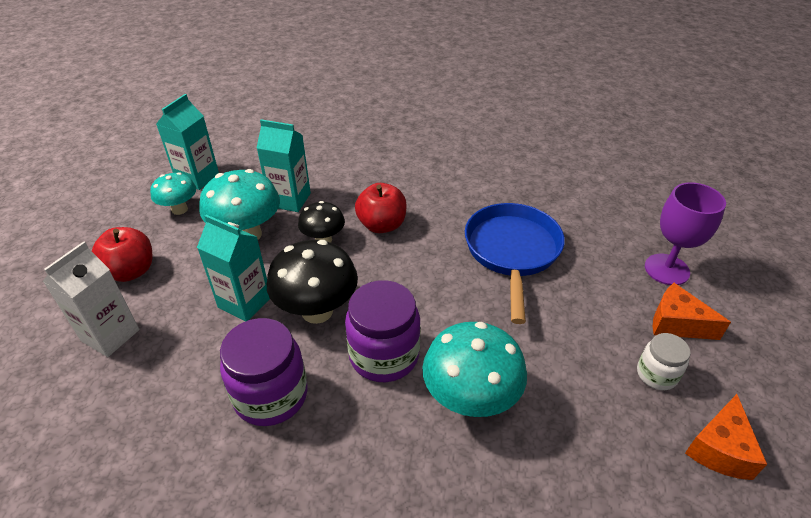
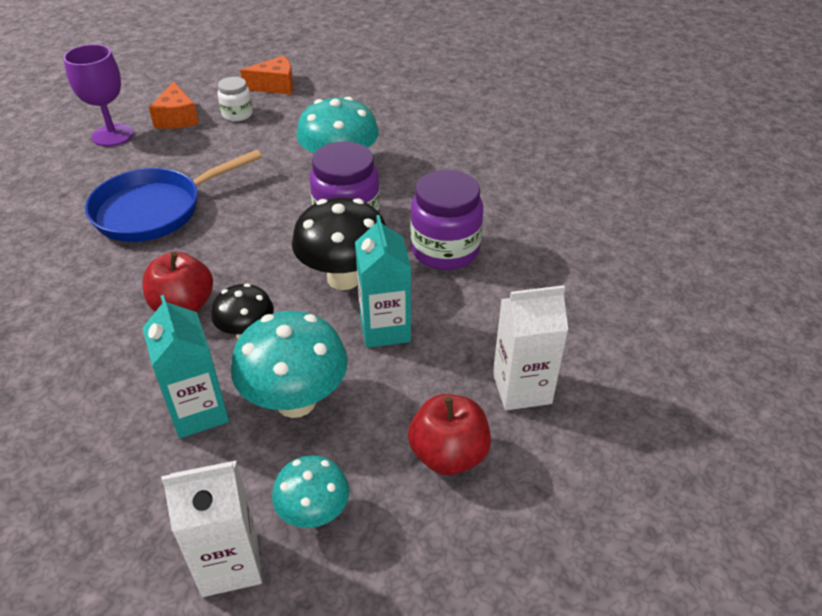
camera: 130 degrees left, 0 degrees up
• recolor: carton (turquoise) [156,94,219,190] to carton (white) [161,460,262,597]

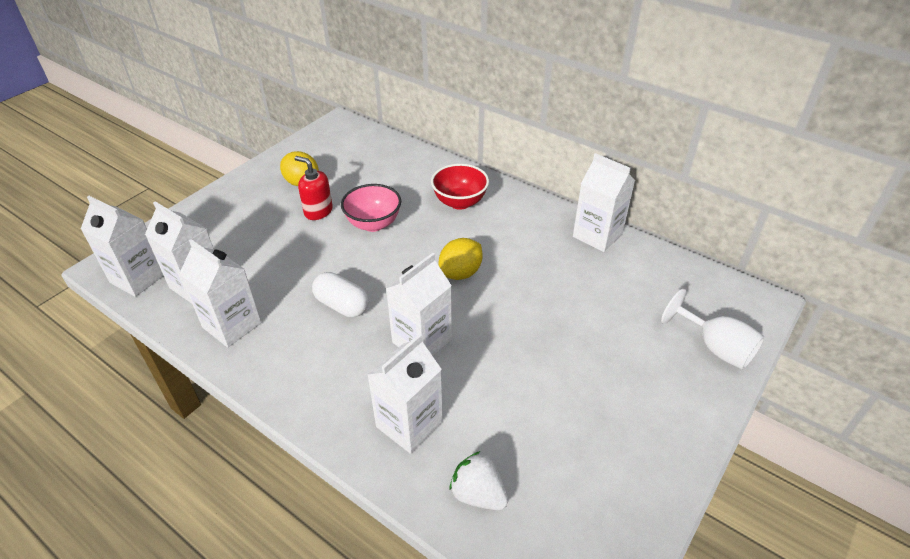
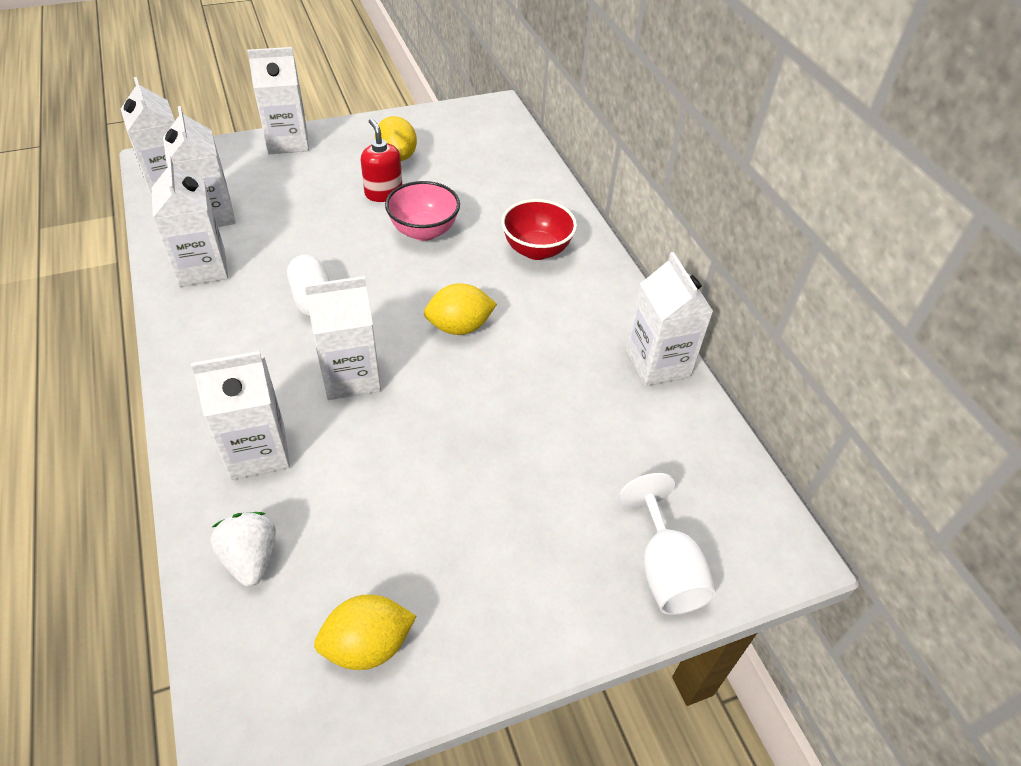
camera: 30 degrees right, 5 degrees up
• insert: carton (white) [247,47,309,154]
• insert: lemon (yellow) [314,594,417,670]

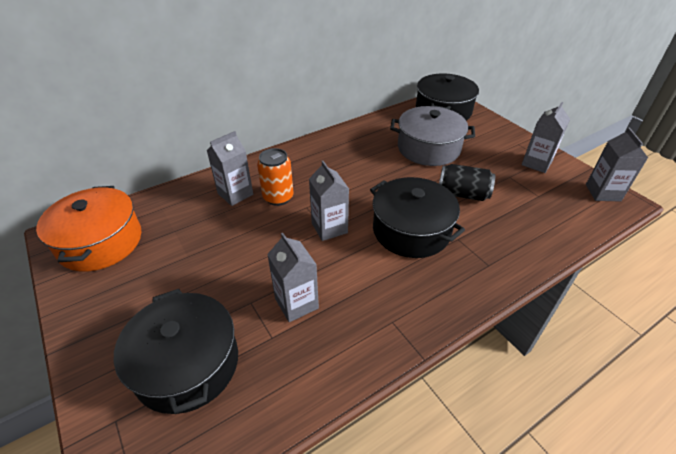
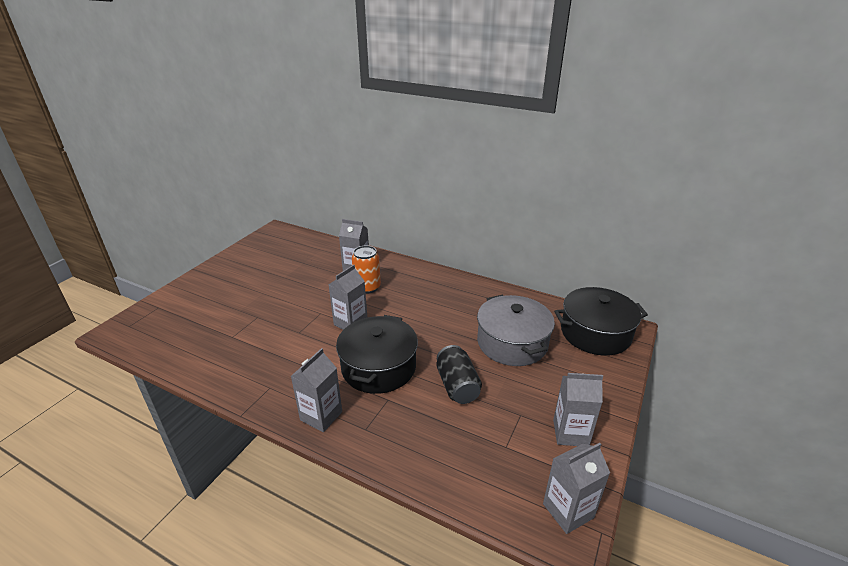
camera: 60 degrees right, 10 degrees down
• move: carton (grey) [267,233,319,322] to [291,348,342,432]
• delete: pot (orange) [36,186,142,272]
• delete: pot (black) [114,289,238,414]

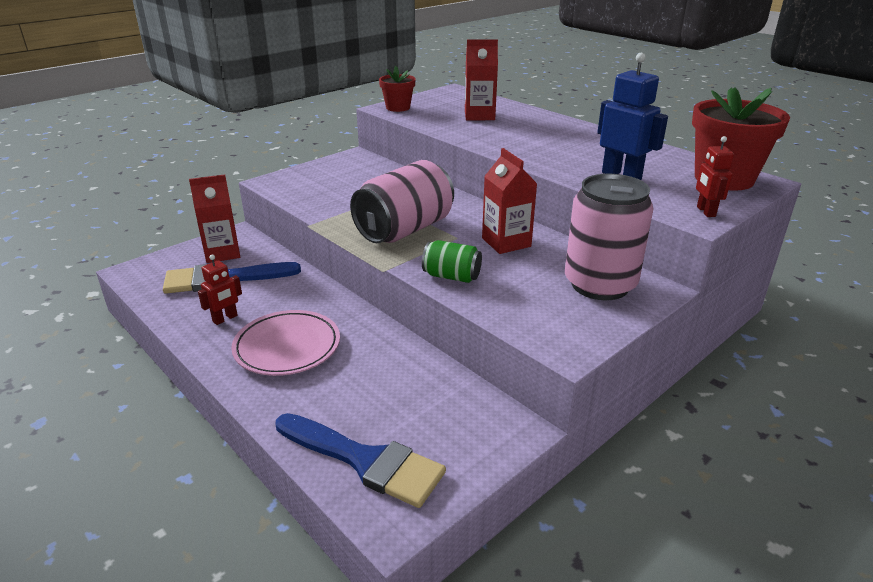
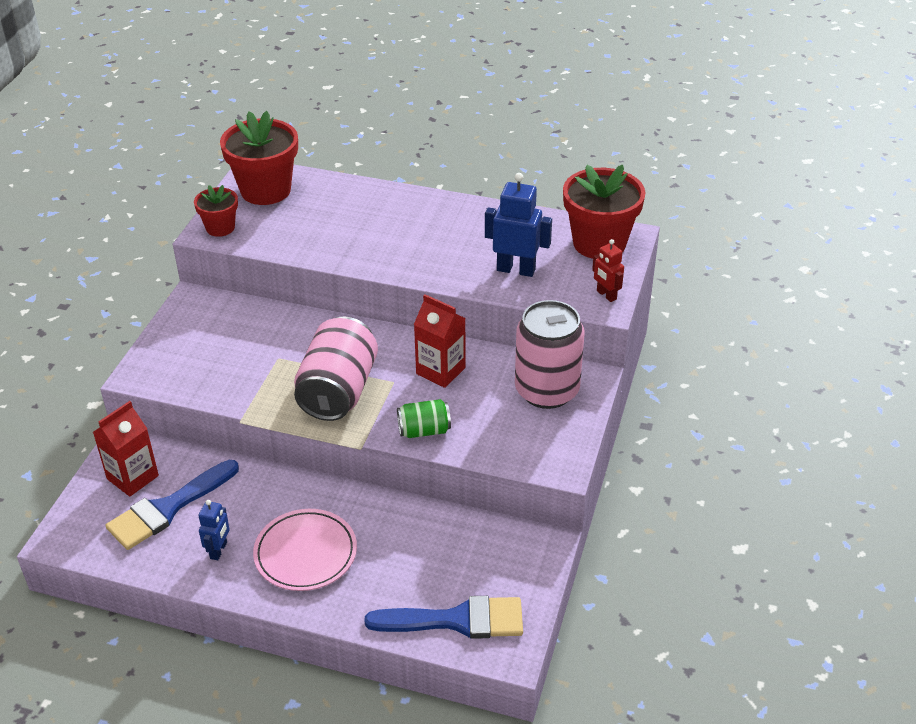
camera: 30 degrees left, 10 degrees up
• recolor: robot (red) [198,255,242,325] to robot (blue) [199,500,230,560]
• insert: flower pot (red) [220,111,298,205]
• delete: carton (red) [465,39,498,120]

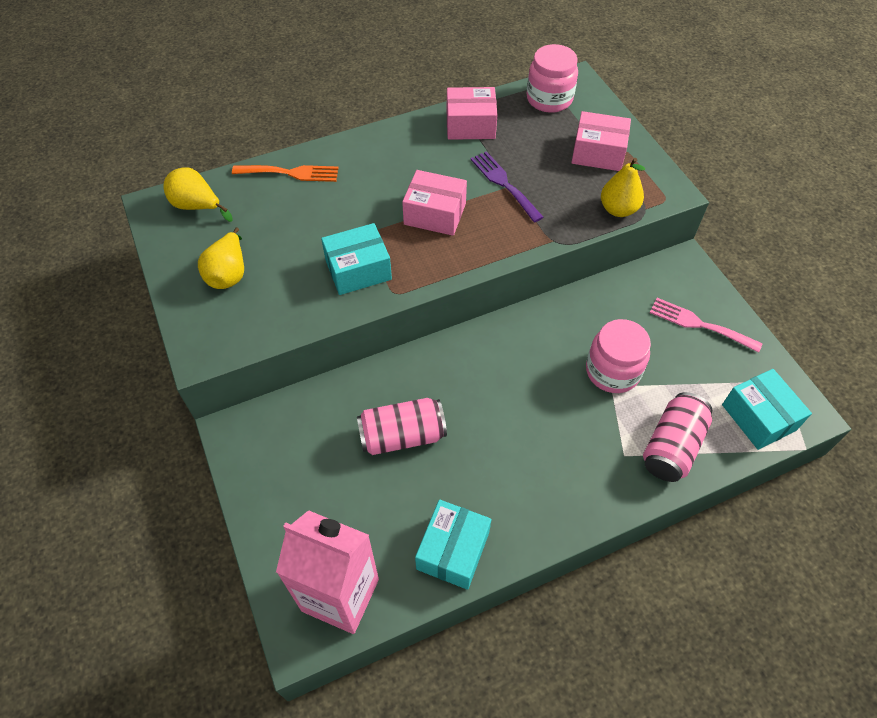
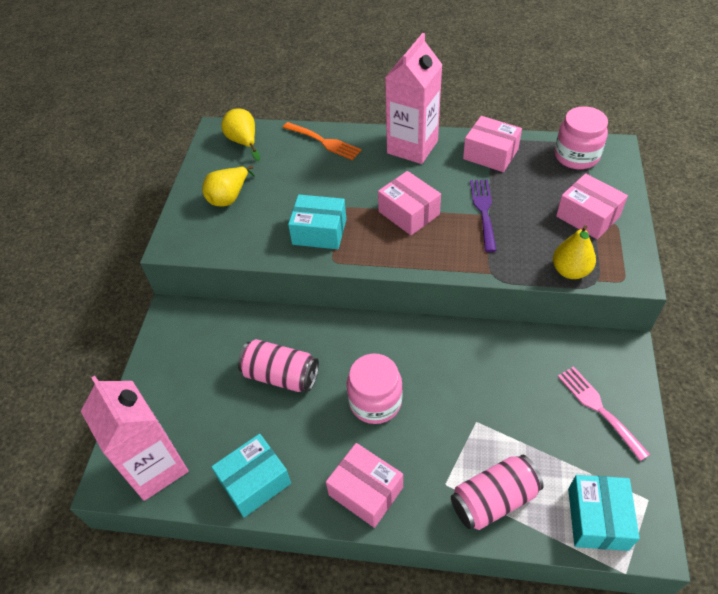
camera: 35 degrees right, 5 degrees down
• insert: box (pink) [326,443,403,528]
• move: jar (pink) [586,319,651,393] to [347,353,403,424]
• insert: carton (pink) [385,33,443,164]

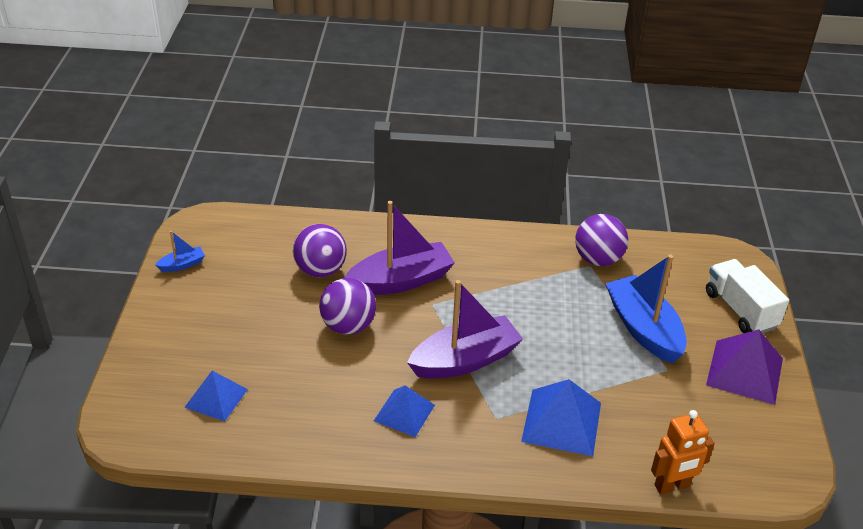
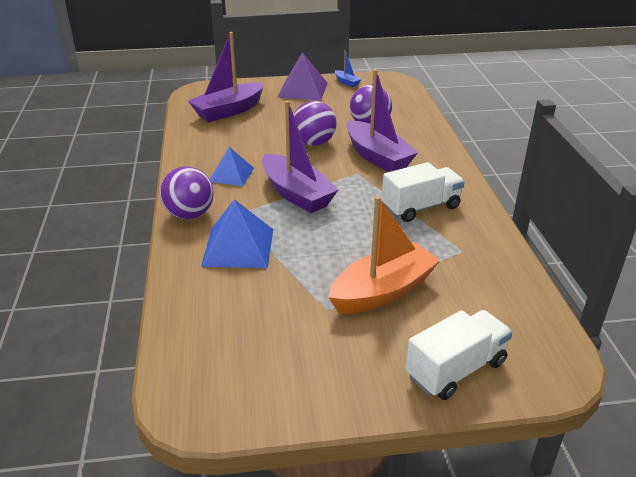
camera: 80 degrees right, 5 degrees down
• move: ball (purple) [575,214,628,266] to [160,166,214,219]
• replace: pyramid (blue) [184,371,248,421] to boat (purple) [188,32,264,122]
• move: pyramid (purple) [706,330,783,405] to [277,52,327,101]
• recolor: boat (blue) [605,255,687,363] to boat (orange) [328,196,440,313]
• insert: truck (white) [382,162,464,222]
• delete: robot (orange) [651,410,715,495]

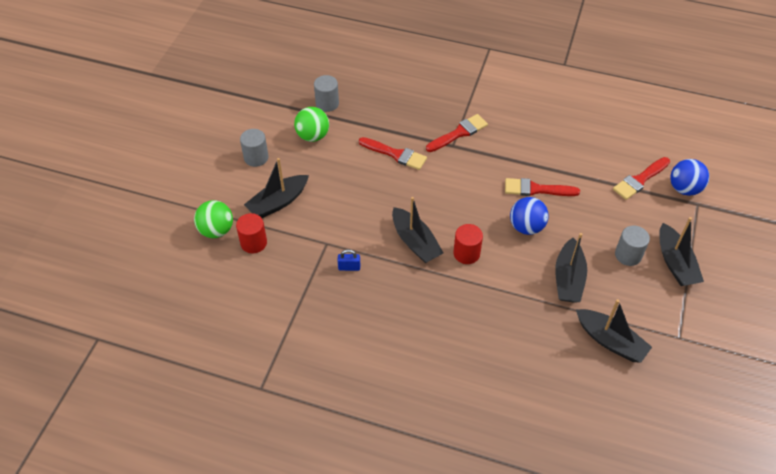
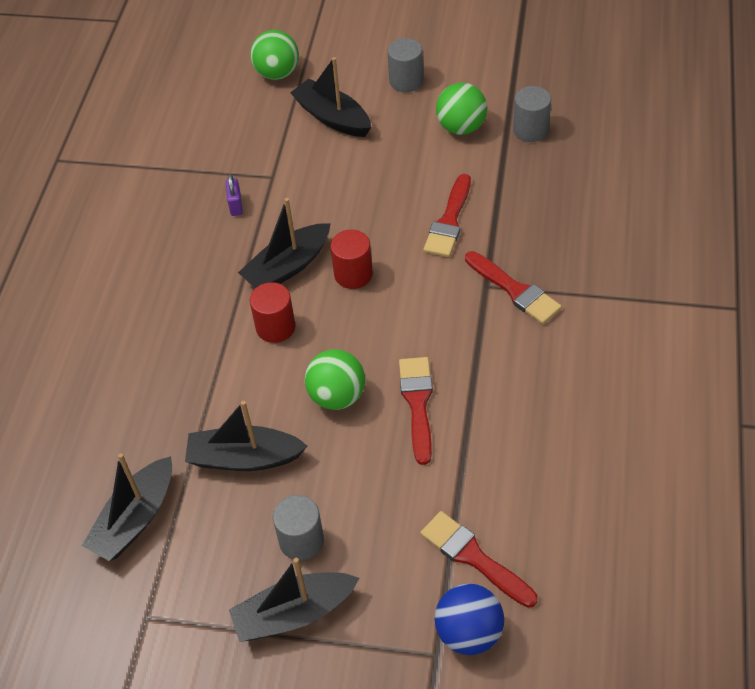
camera: 85 degrees right, 0 degrees up
• recolor: padlock (blue) [338,249,360,271] to padlock (purple) [226,174,243,216]
• recolor: ball (blue) [510,197,549,235] to ball (green) [305,349,365,410]
• move: cylinder (red) [236,213,267,253] to [331,230,373,289]

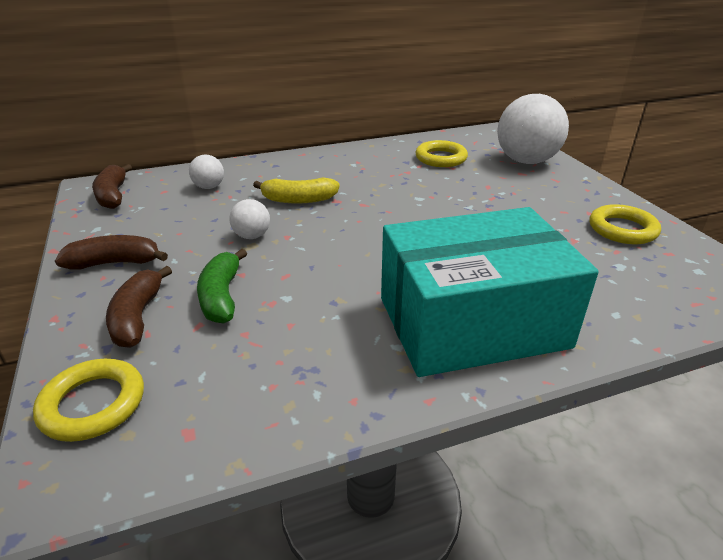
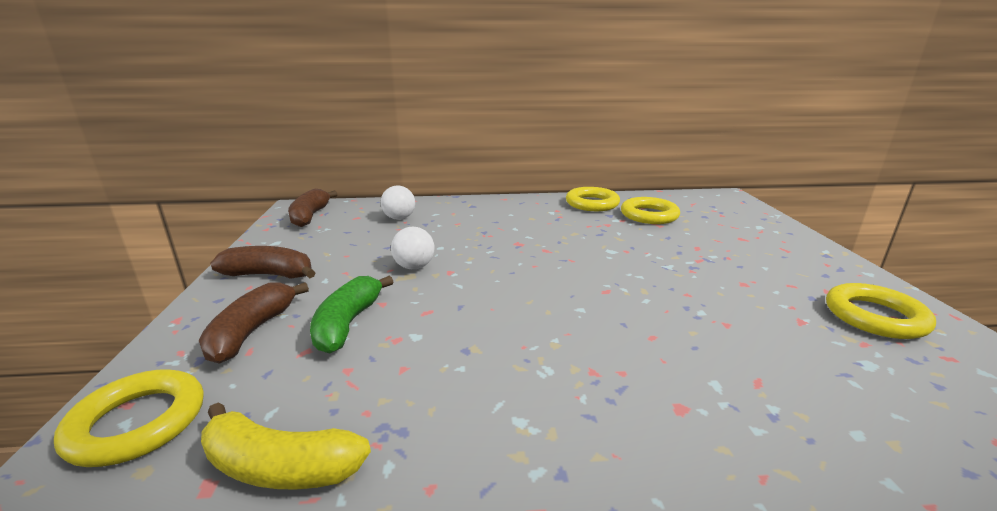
camera: 15 degrees right, 10 degrees down
• move: banana (yellow) [253,177,340,203] to [201,402,371,489]
• insert: ring (yellow) [566,187,620,211]
• delete: box (turquoise) [381,207,599,377]
• delete: ball (white) [497,94,569,164]

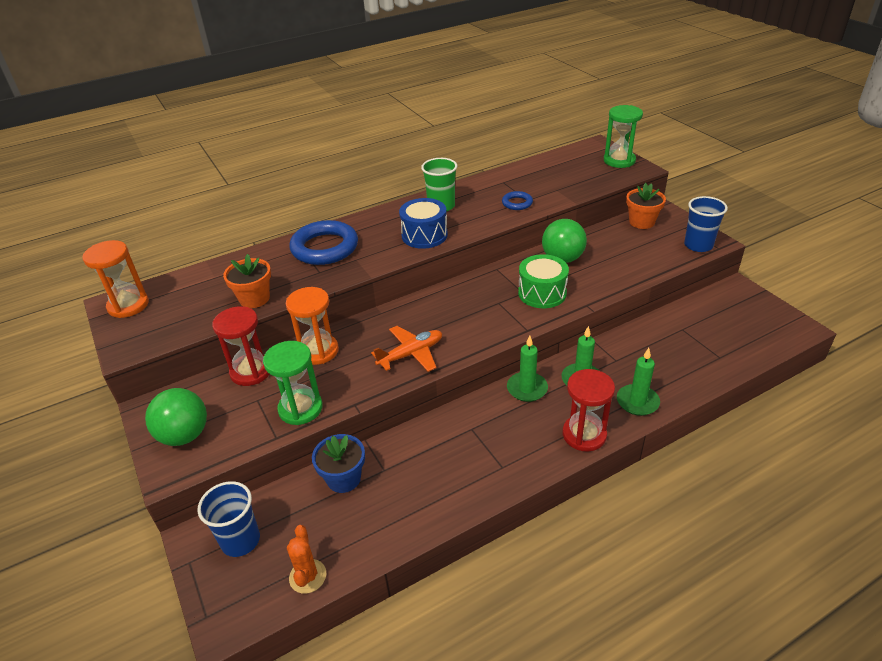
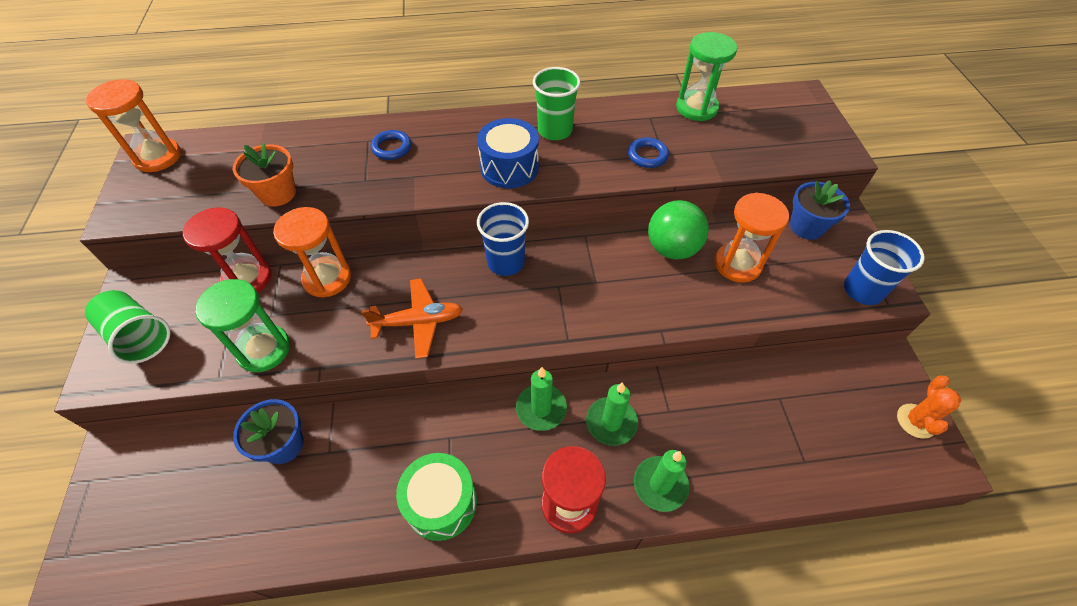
camera: 20 degrees right, 15 degrees up
• replace: ball (green) [145,388,207,446] to cup (green) [85,290,171,364]
• resize: ring (blue) [289,220,358,265] = [371,130,411,160] x0.49
• move: drum (green) [518,254,569,308] to [396,453,477,541]
• move: cup (blue) [197,481,260,557] to [477,202,529,276]
• move: hourglass (green) [604,105,643,168] to [676,32,737,121]
• insert: hourglass (orange) [714,193,789,283]
• recolor: flower pot (orange) [626,183,666,229] to flower pot (blue) [790,180,850,240]
• move: cactus (orange) [287,525,326,594] to [897,375,961,439]

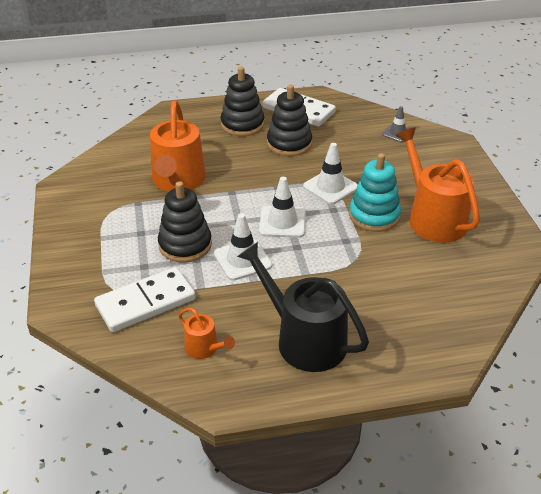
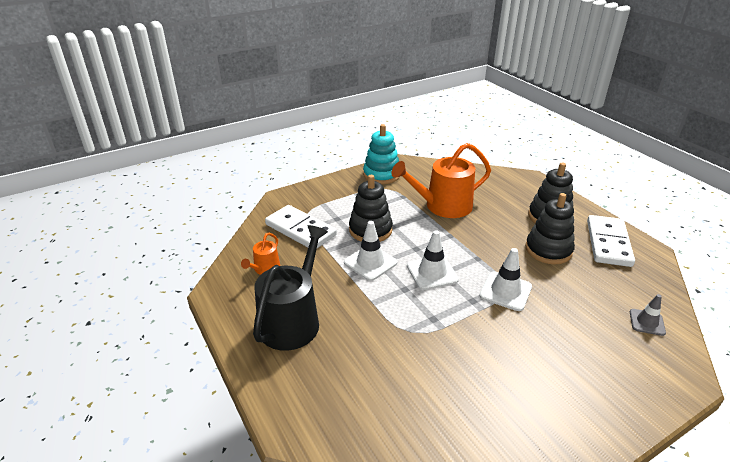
camera: 70 degrees right, 5 degrees down
• move: stacking toy (turquoise) [349,153,401,232] to [363,124,400,184]
• delete: watering can (orange) [396,127,480,243]

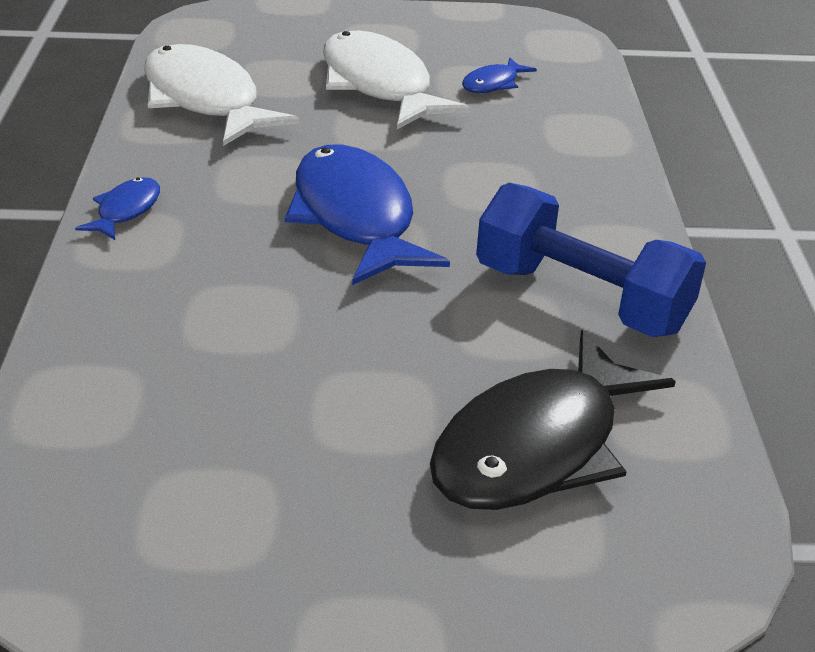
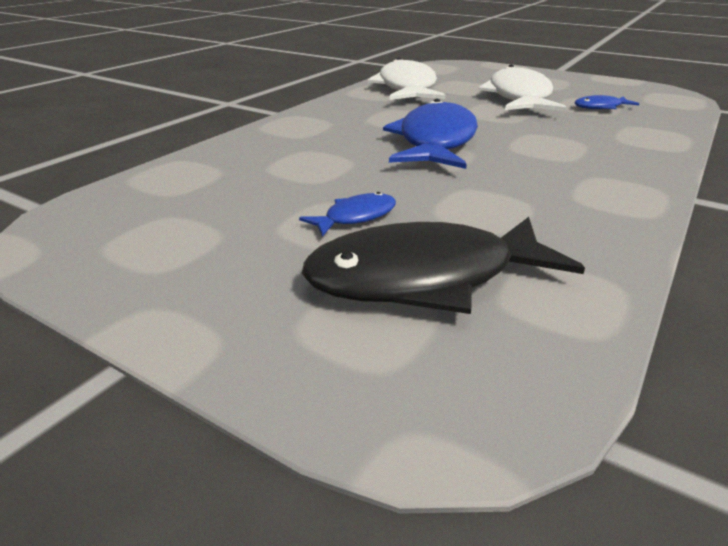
camera: 35 degrees right, 5 degrees down
• move: fish (blue) [75,177,160,240] to [299,192,396,237]
• delete: dumbbell (blue) [476,183,706,337]

